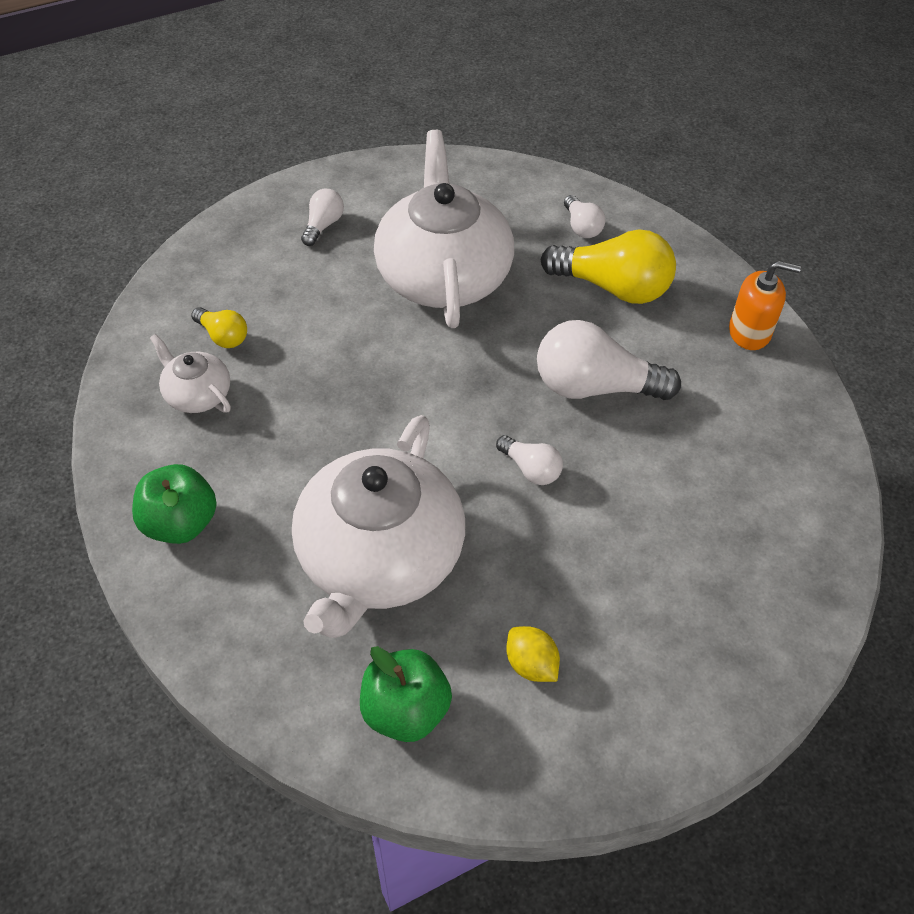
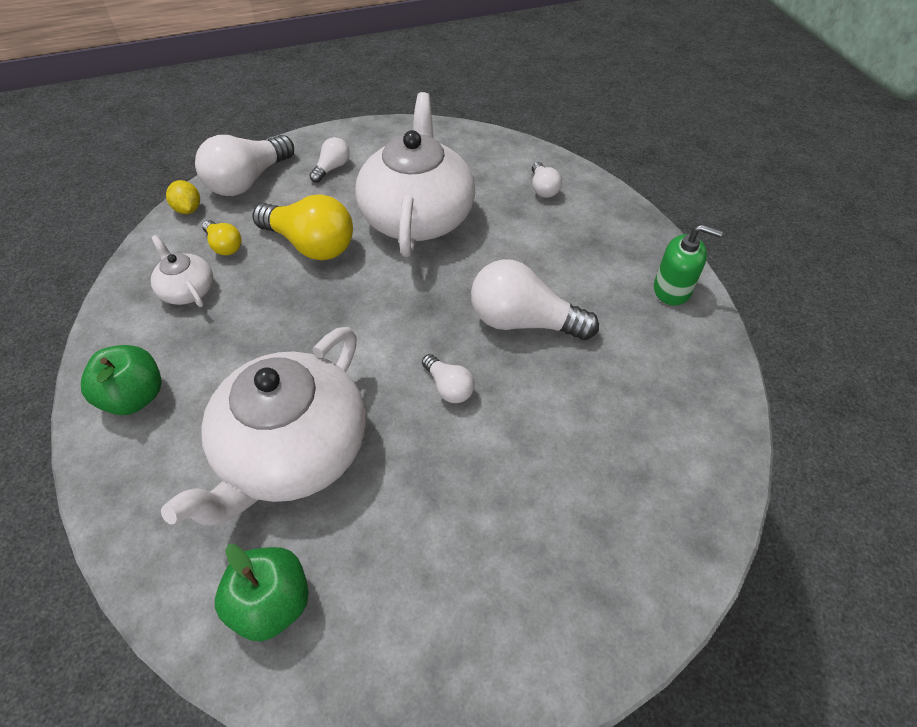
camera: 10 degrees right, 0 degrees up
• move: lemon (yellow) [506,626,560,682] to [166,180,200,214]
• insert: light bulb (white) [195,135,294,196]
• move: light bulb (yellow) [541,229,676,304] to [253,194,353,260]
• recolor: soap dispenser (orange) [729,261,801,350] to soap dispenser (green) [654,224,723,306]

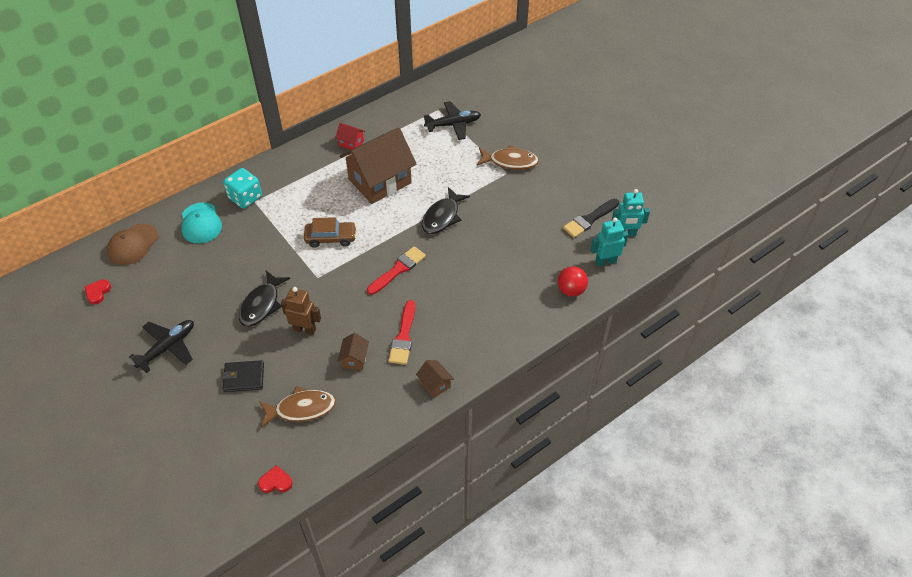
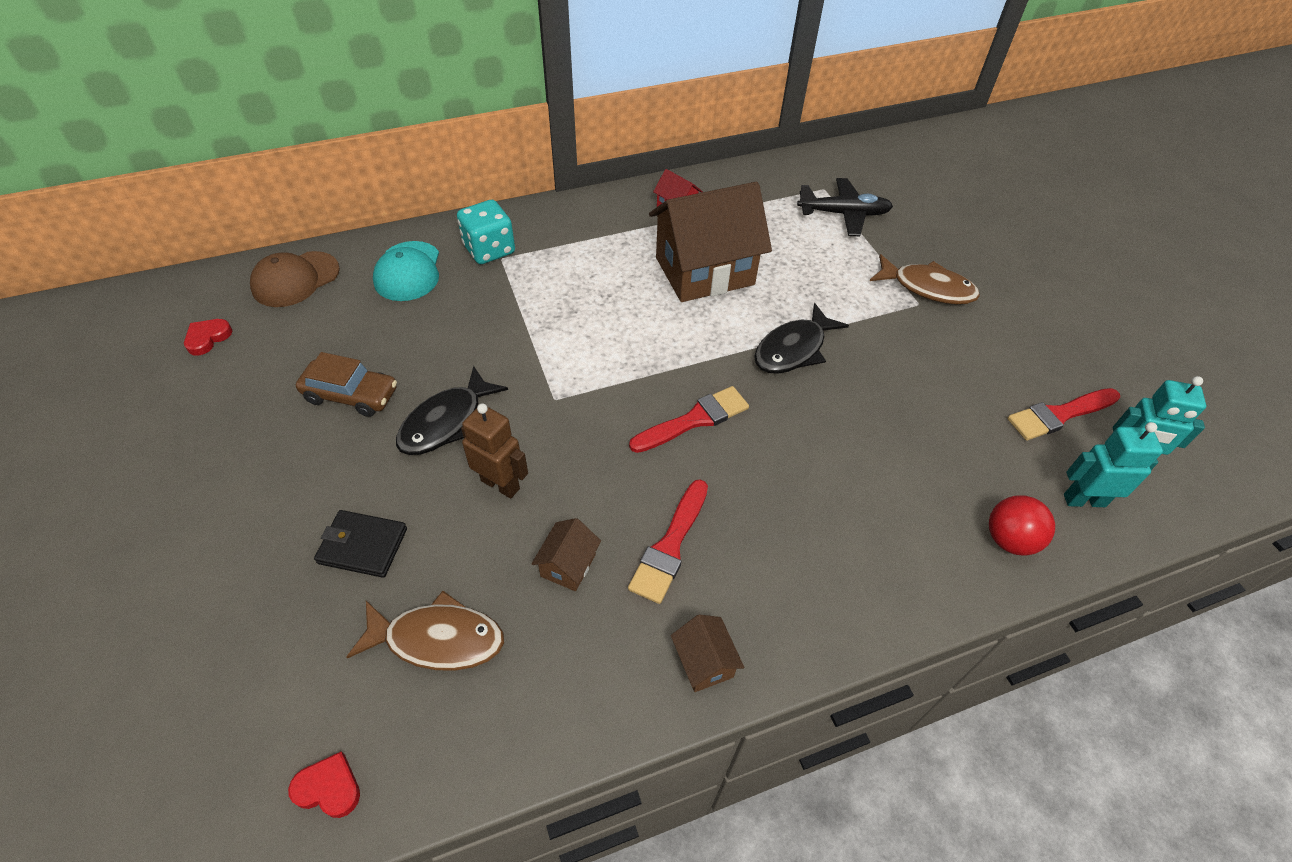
camera: 15 degrees right, 0 degrees up
• move: car (brown) [304,217,356,248] to [296,352,397,417]
• recolor: brush (black) [563,199,619,238] to brush (red) [1007,388,1120,440]
• delete: plane (black) [129,320,194,373]

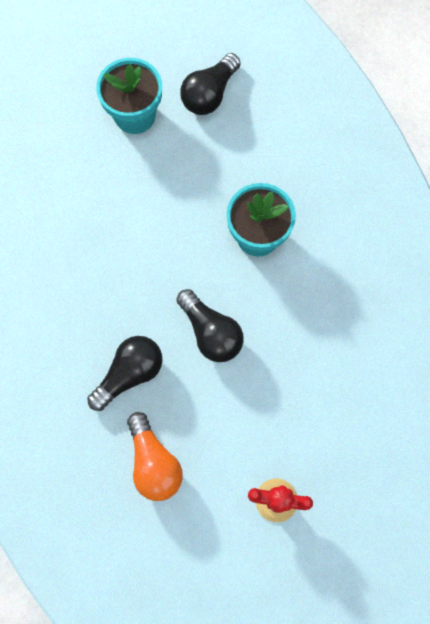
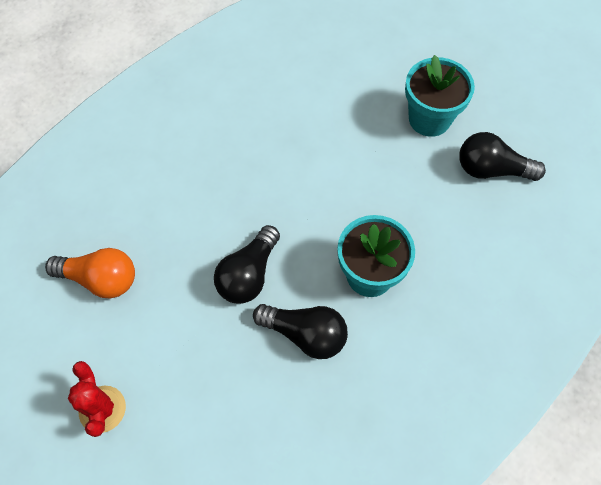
camera: 65 degrees right, 10 degrees down
• rotate: light bulb (orange) [127,412,183,501] = [45,248,135,299] 120 degrees counterclockwise
• move: light bulb (black) [87,336,163,411] to [253,304,348,359]

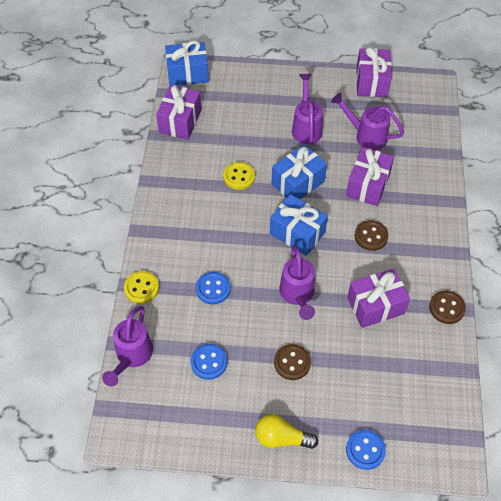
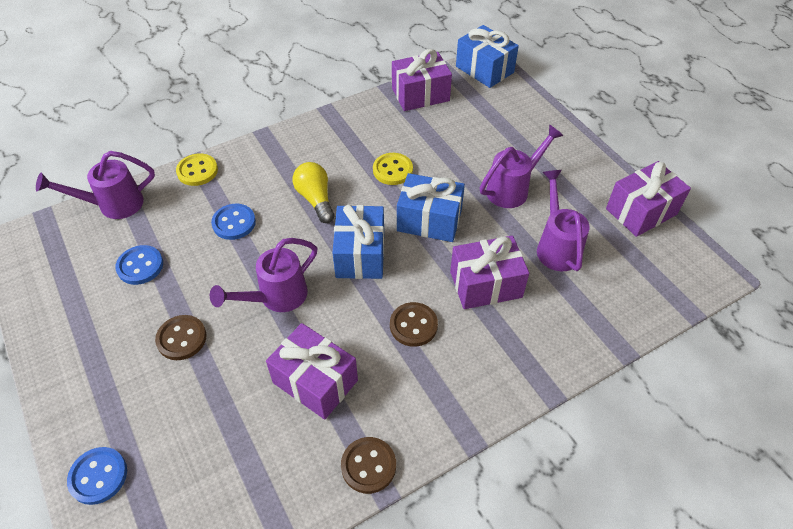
camera: 55 degrees right, 5 degrees down
• move: light bulb (yellow) [255,414,318,449] to [293,162,334,223]

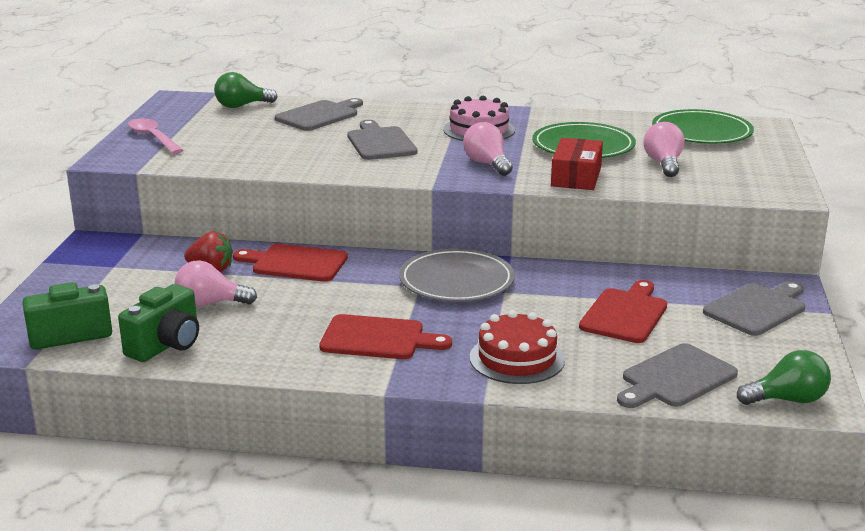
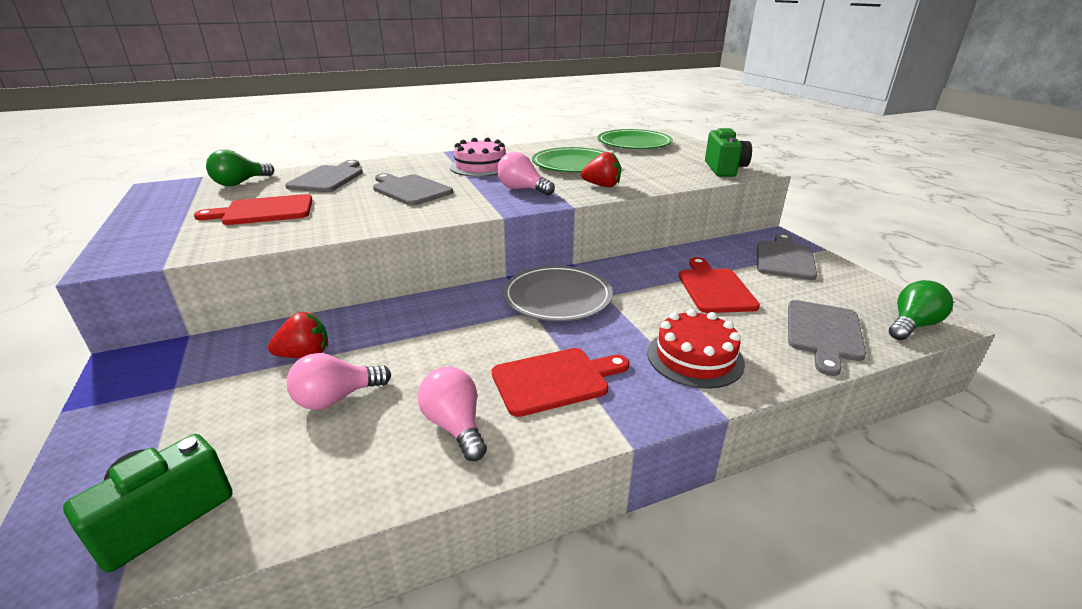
camera: 30 degrees left, 5 degrees up
• move: cutting board (red) [233,244,348,281] to [194,194,312,225]
• move: light bulb (pink) [643,122,685,177] to [418,367,487,461]
• replace: box (red) [551,138,603,190] to strawberry (red) [581,152,621,187]
• move: camera (green) [118,284,199,362] to [705,128,752,177]
• delete: spoon (pink) [128,118,184,154]

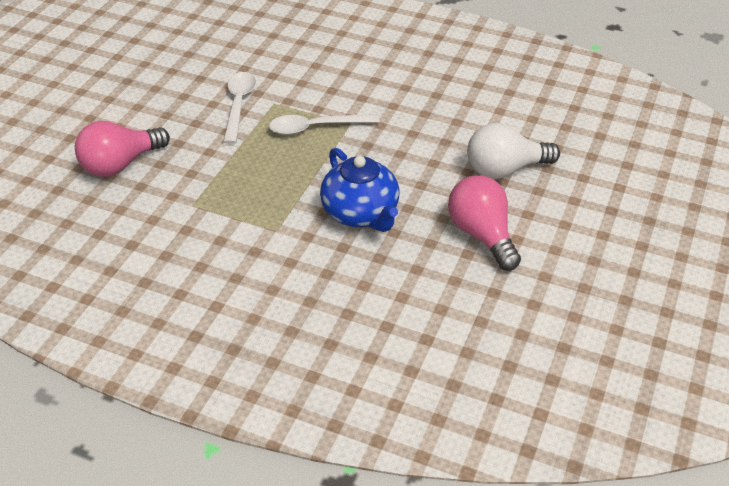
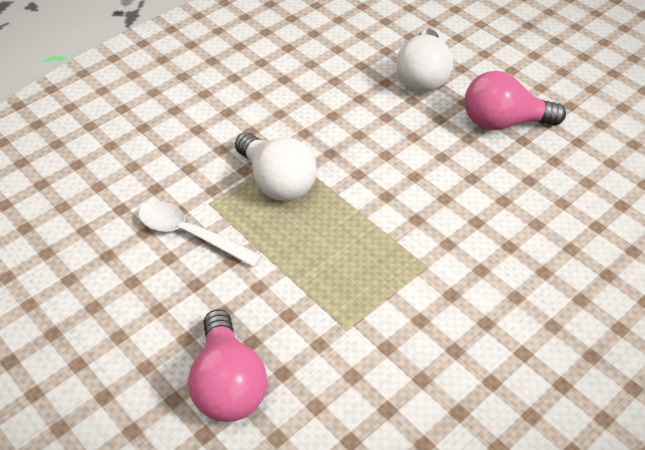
camera: 65 degrees left, 5 degrees up
• replace: spoon (white) [269,114,380,135] to light bulb (white) [235,132,317,201]
• delete: teapot (blue) [320,148,400,232]

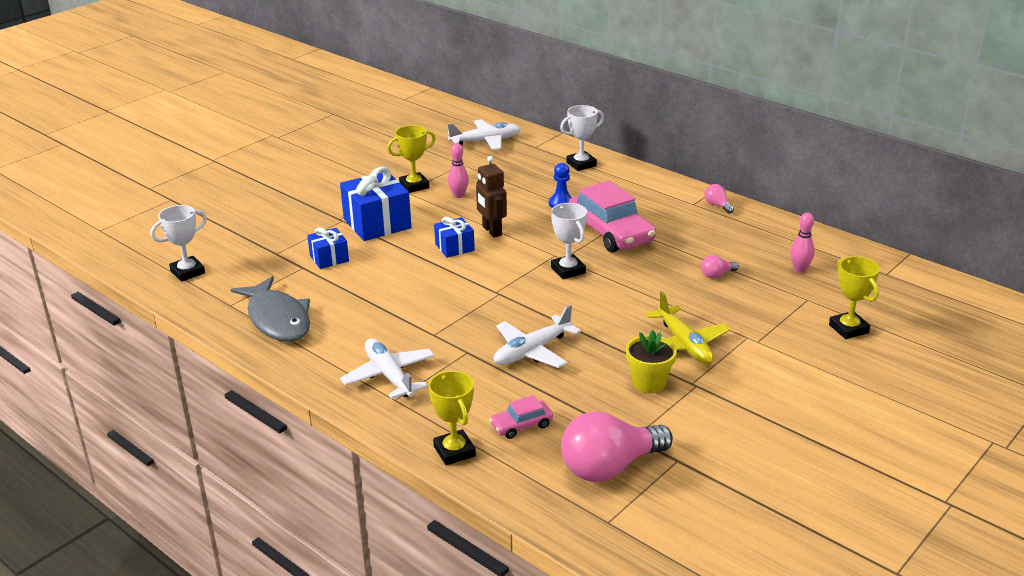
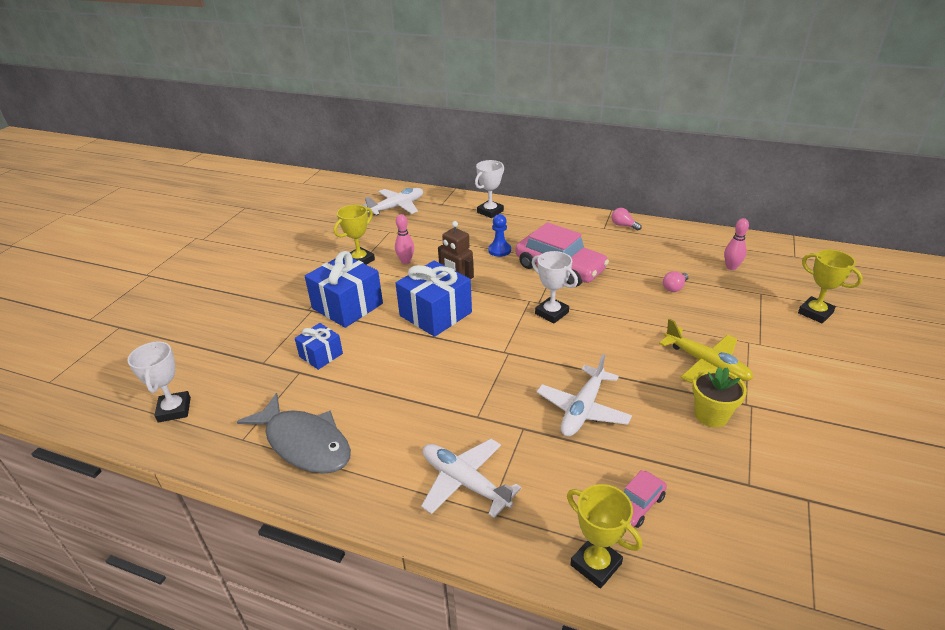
camera: 20 degrees left, 5 degrees up
• rotate: trophy (white) [151,205,207,282] = [128,341,191,423] 45 degrees counterclockwise
• resize: gift (blue) [434,217,475,258] = [395,260,472,337] x1.79
• delete: light bulb (pink) [561,412,673,482]

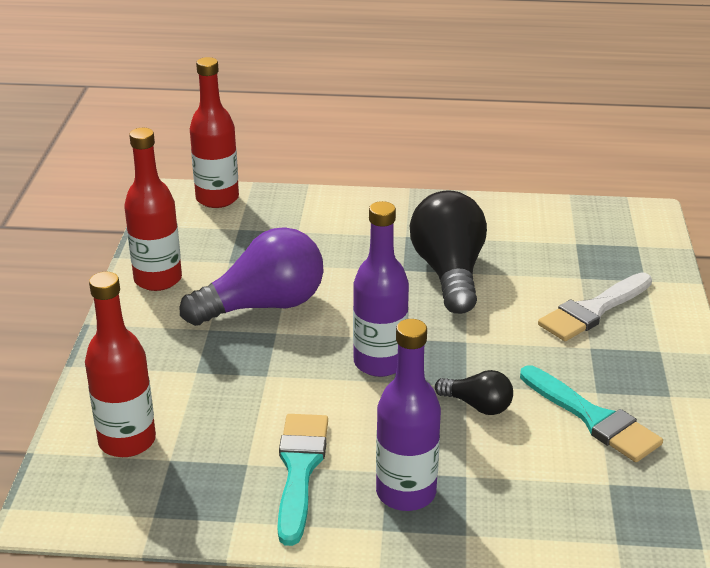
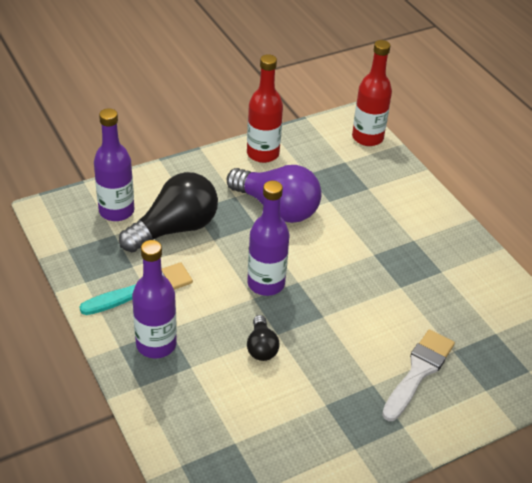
camera: 55 degrees right, 10 degrees up
• recolor: bottle (red) [85,272,156,457] to bottle (purple) [94,108,134,221]
• move: light bulb (black) [410,190,487,314] to [119,172,218,252]
• rotate: brush (white) [538,272,652,341] = [382,330,455,421] 105 degrees clockwise
• delete: brush (turquoise) [520,365,663,462]

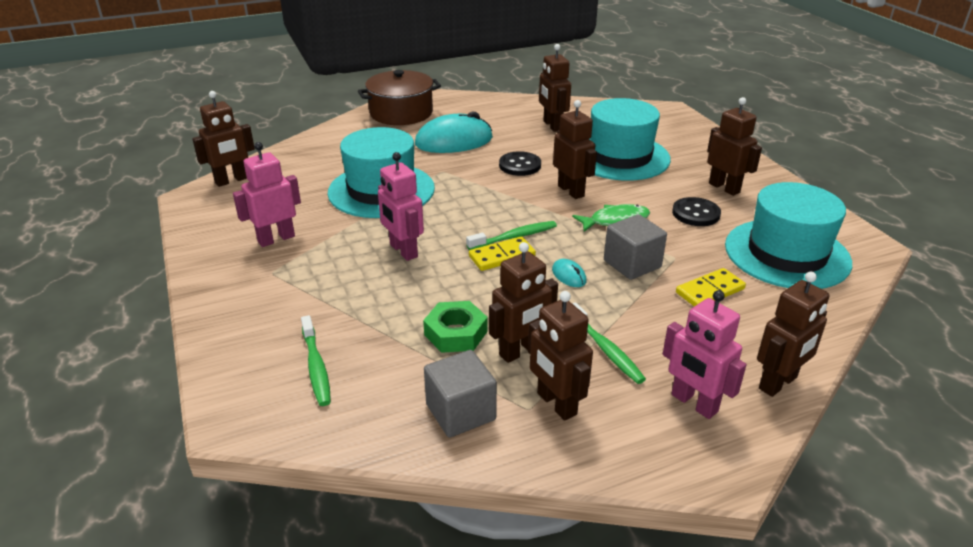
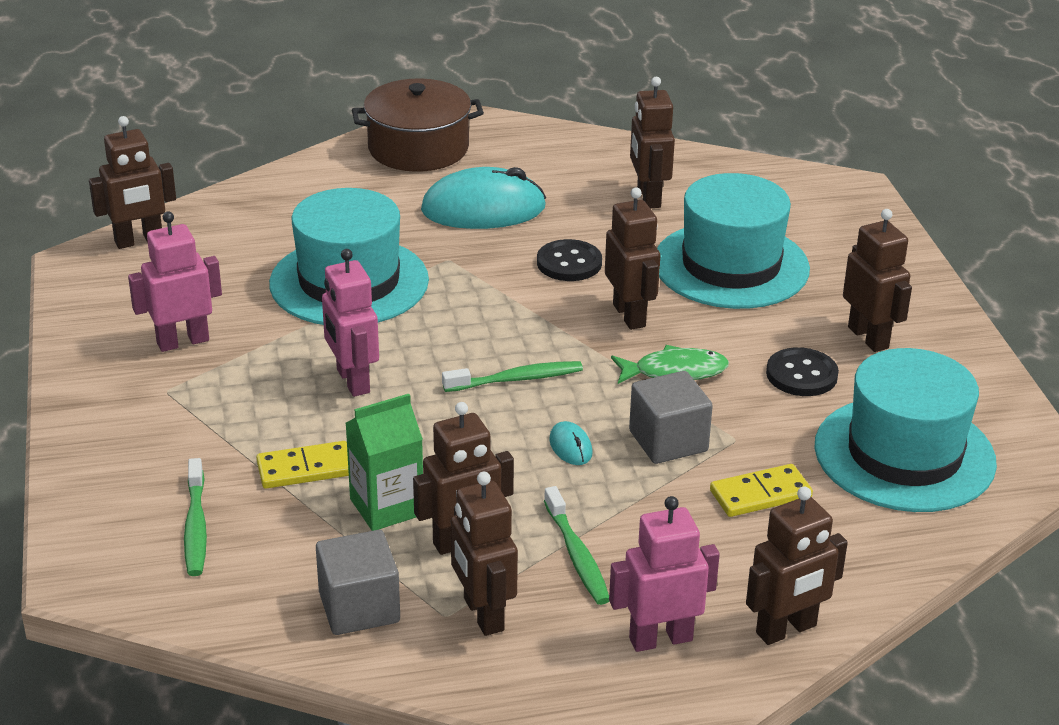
camera: 10 degrees right, 0 degrees up
• move: domino (yellow) [469,236,536,271] to [256,441,349,489]
• replace: nut (green) [423,301,488,353] to carton (green) [345,394,423,531]
• rotate: robot (pink) [663,290,746,419] = [609,496,720,652] 105 degrees clockwise

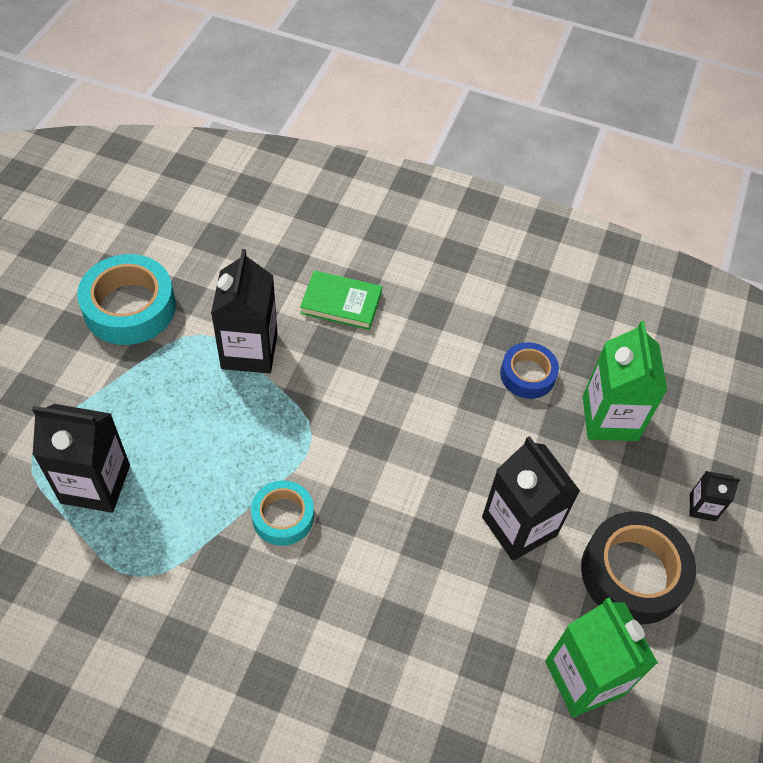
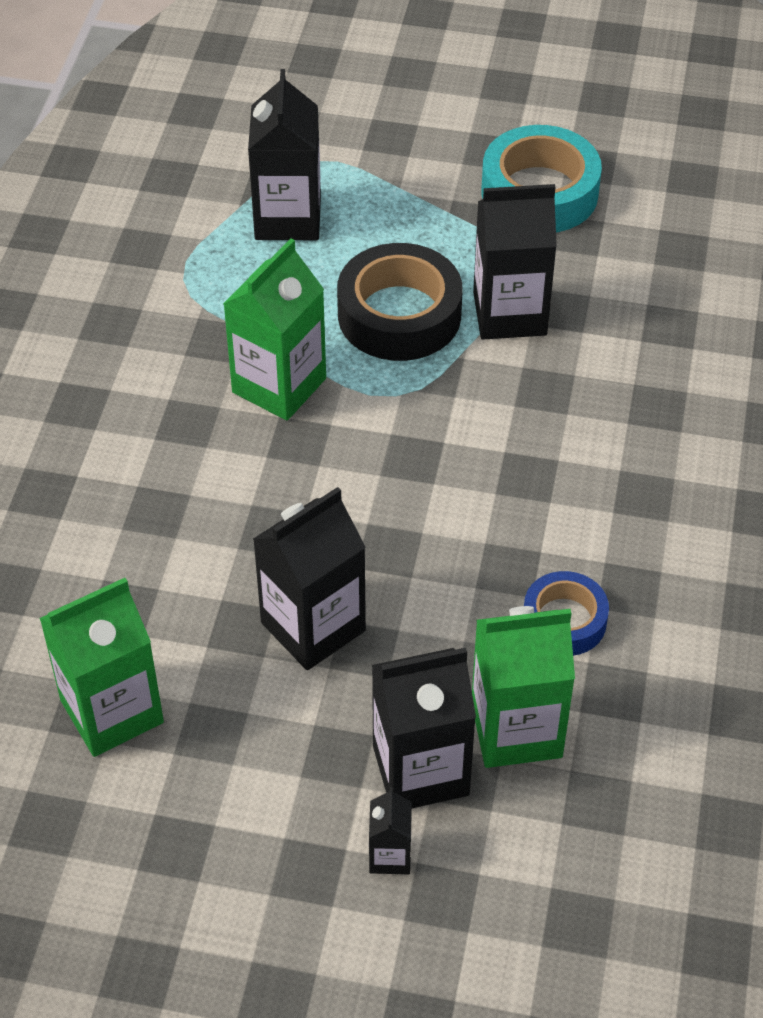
camera: 85 degrees right, 5 degrees down
• replace: tape (turquoise) [251,480,314,546] to carton (green) [223,238,326,420]
• move: tape (black) [581,512,696,624] to [337,243,463,361]
• insert: carton (black) [372,648,476,808]
• delete: book (green) [300,270,382,330]

